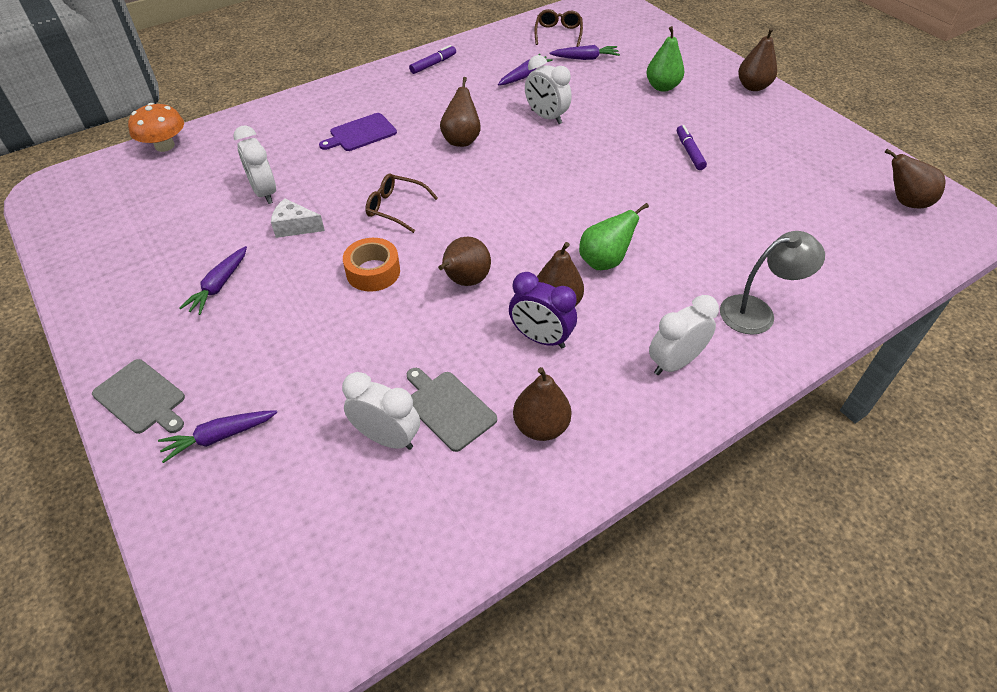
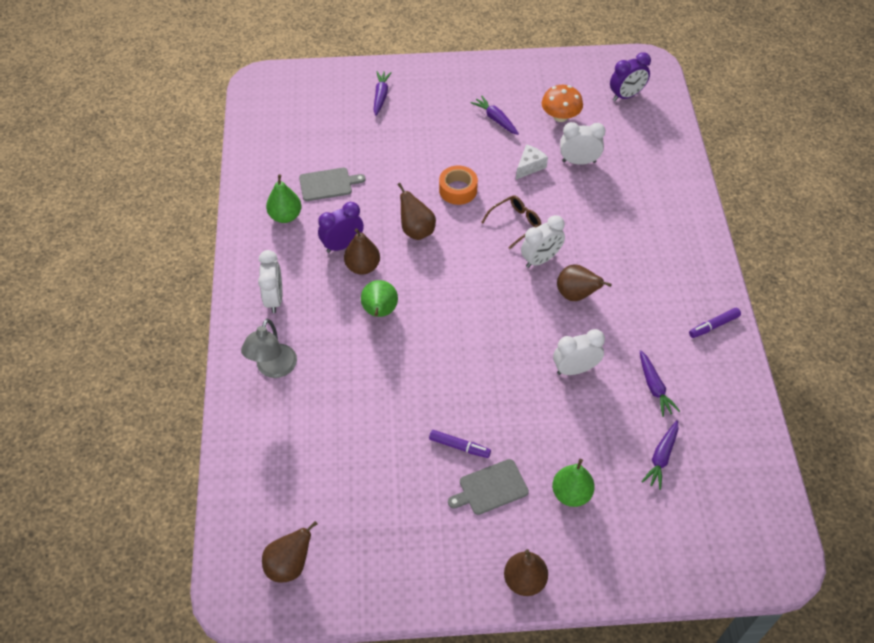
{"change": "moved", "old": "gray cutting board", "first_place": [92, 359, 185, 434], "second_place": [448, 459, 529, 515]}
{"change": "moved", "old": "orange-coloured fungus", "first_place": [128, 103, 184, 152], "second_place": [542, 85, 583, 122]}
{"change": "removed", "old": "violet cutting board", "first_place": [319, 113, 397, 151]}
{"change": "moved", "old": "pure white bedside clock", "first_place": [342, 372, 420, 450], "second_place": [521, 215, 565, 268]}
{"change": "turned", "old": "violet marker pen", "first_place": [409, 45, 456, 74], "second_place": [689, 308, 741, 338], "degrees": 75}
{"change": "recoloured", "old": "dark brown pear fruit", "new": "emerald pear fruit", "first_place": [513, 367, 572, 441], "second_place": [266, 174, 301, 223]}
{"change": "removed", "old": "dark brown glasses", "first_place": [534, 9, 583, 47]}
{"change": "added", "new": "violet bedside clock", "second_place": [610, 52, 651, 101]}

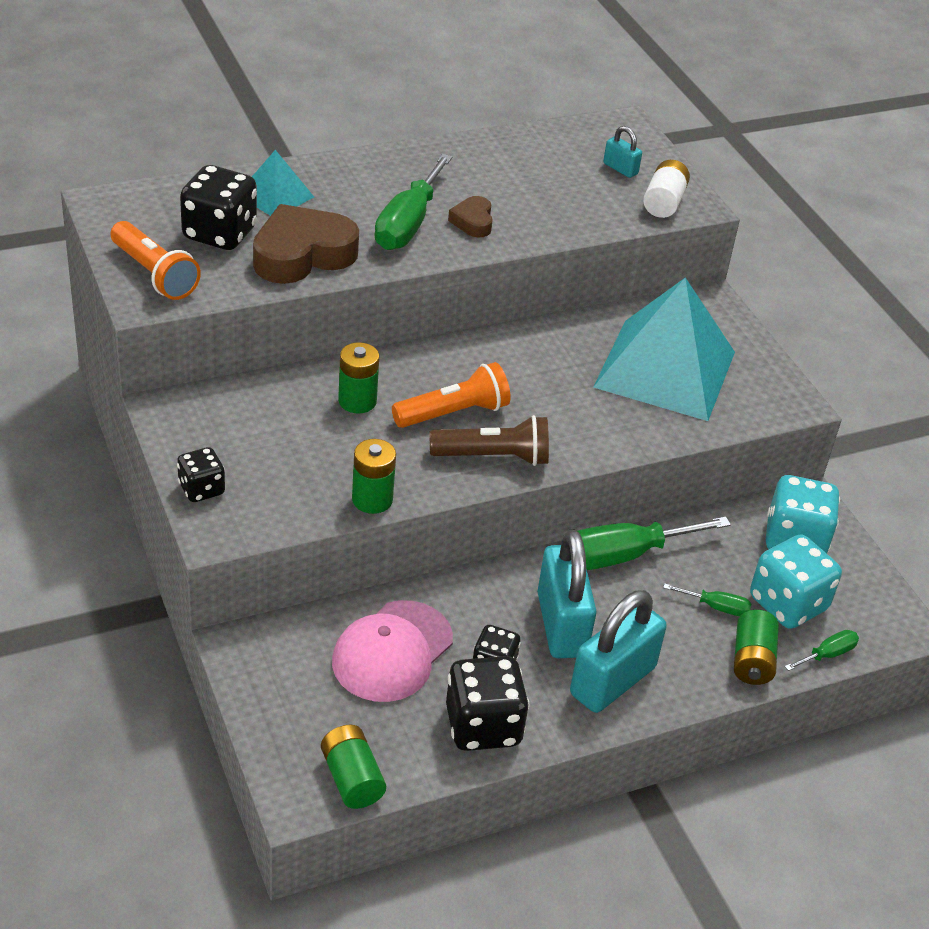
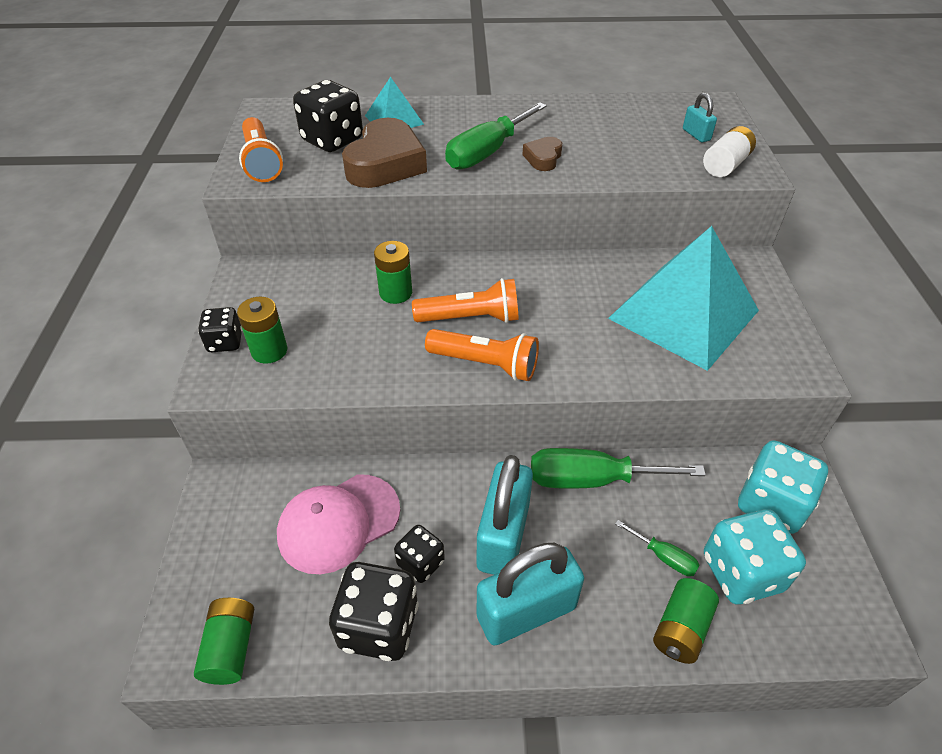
{"change": "turned", "old": "dark brown heart", "first_place": [253, 204, 359, 284], "second_place": [342, 118, 427, 188], "degrees": 120}
{"change": "moved", "old": "emerald battery", "first_place": [352, 439, 396, 514], "second_place": [237, 297, 287, 364]}
{"change": "recoloured", "old": "dark brown pocket torch", "new": "orange-coloured pocket torch", "first_place": [430, 415, 549, 466], "second_place": [425, 329, 539, 381]}
{"change": "removed", "old": "emerald screwdriver", "first_place": [785, 630, 859, 671]}

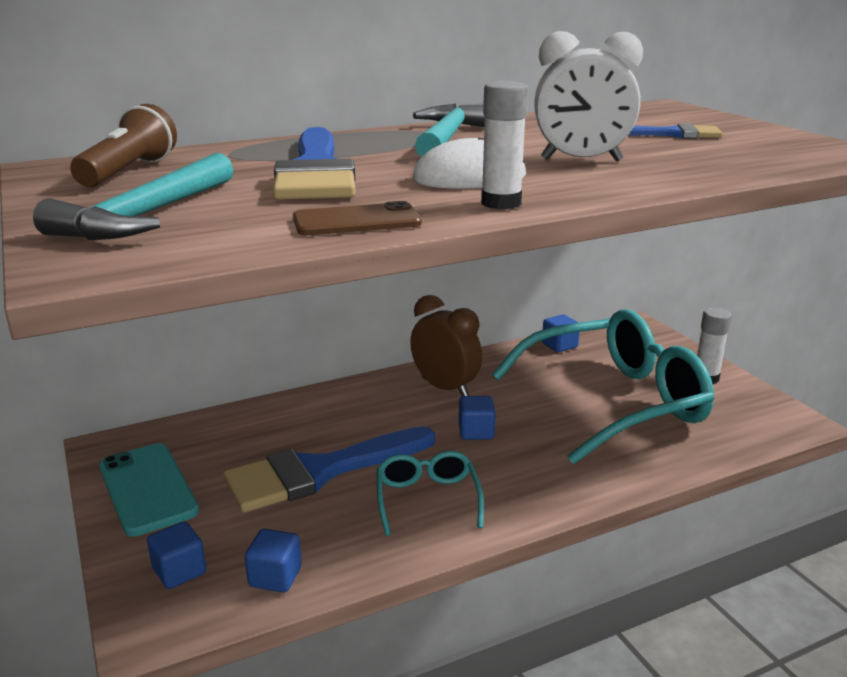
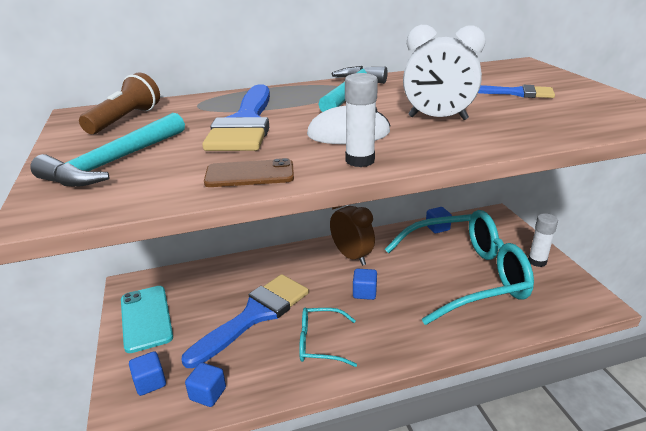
{"change": "turned", "old": "royal blue paint brush", "first_place": [224, 426, 435, 513], "second_place": [182, 274, 309, 368], "degrees": 150}
{"change": "turned", "old": "aqua glasses", "first_place": [377, 451, 484, 536], "second_place": [299, 308, 357, 367], "degrees": -90}

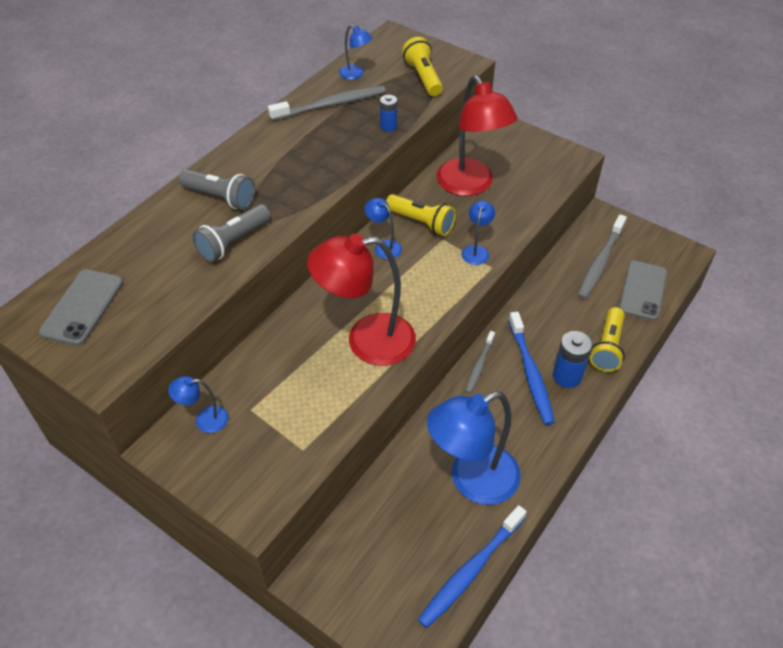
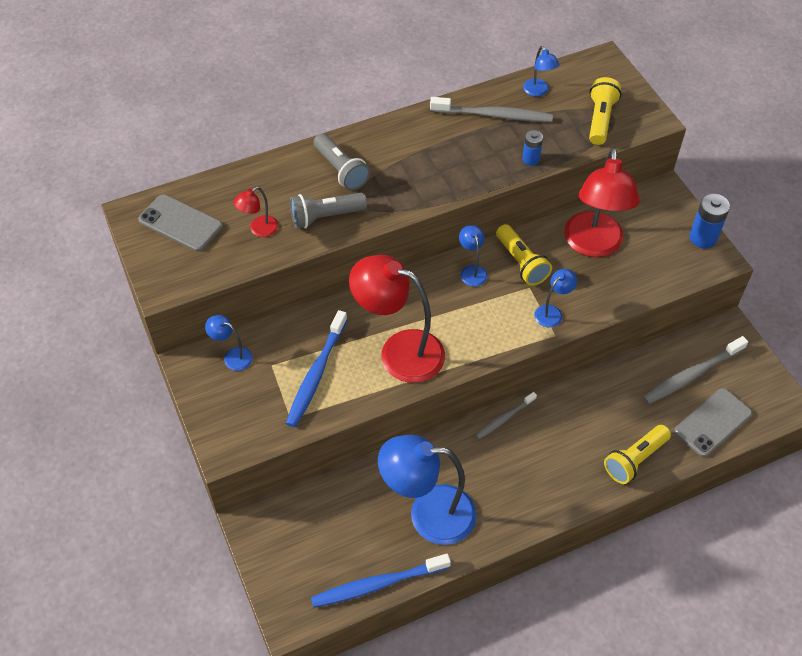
{"change": "turned", "old": "gray smartphone", "first_place": [39, 269, 123, 346], "second_place": [138, 194, 223, 252], "degrees": 75}
{"change": "moved", "old": "royal blue tooth brush", "first_place": [509, 312, 555, 425], "second_place": [286, 310, 347, 427]}
{"change": "moved", "old": "royal blue battery", "first_place": [553, 331, 592, 388], "second_place": [689, 194, 730, 249]}
{"change": "added", "new": "scarlet desk lamp", "second_place": [233, 187, 279, 237]}

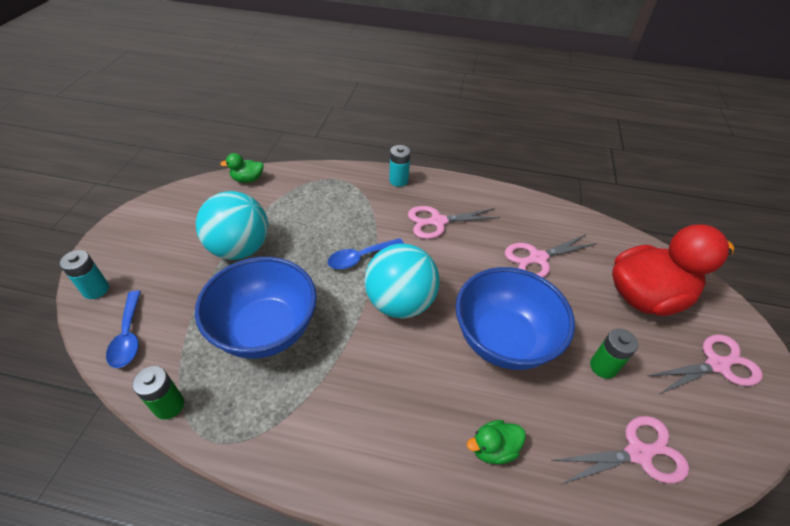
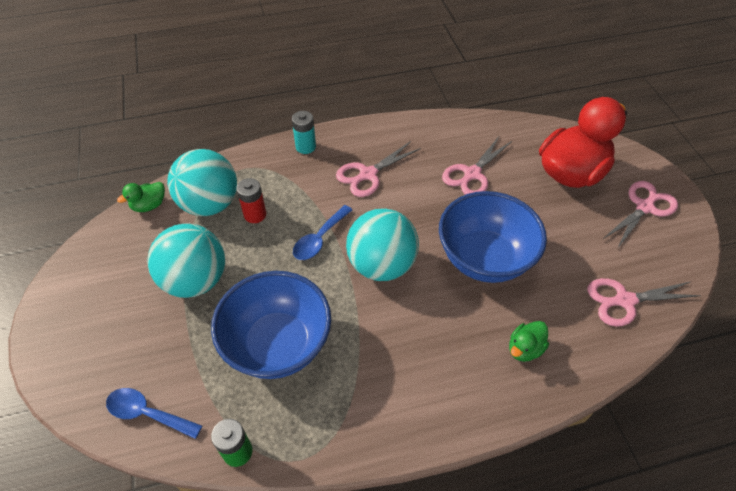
{"change": "removed", "old": "aqua battery", "first_place": [60, 250, 109, 299]}
{"change": "turned", "old": "royal blue spoon", "first_place": [106, 291, 141, 368], "second_place": [106, 388, 202, 439], "degrees": 150}
{"change": "turned", "old": "rosy pair of scissors", "first_place": [551, 416, 689, 485], "second_place": [588, 278, 701, 327], "degrees": -150}
{"change": "removed", "old": "emerald battery", "first_place": [590, 328, 638, 379]}
{"change": "added", "new": "aqua play ball", "second_place": [167, 149, 237, 216]}
{"change": "added", "new": "scarlet battery", "second_place": [236, 178, 266, 223]}

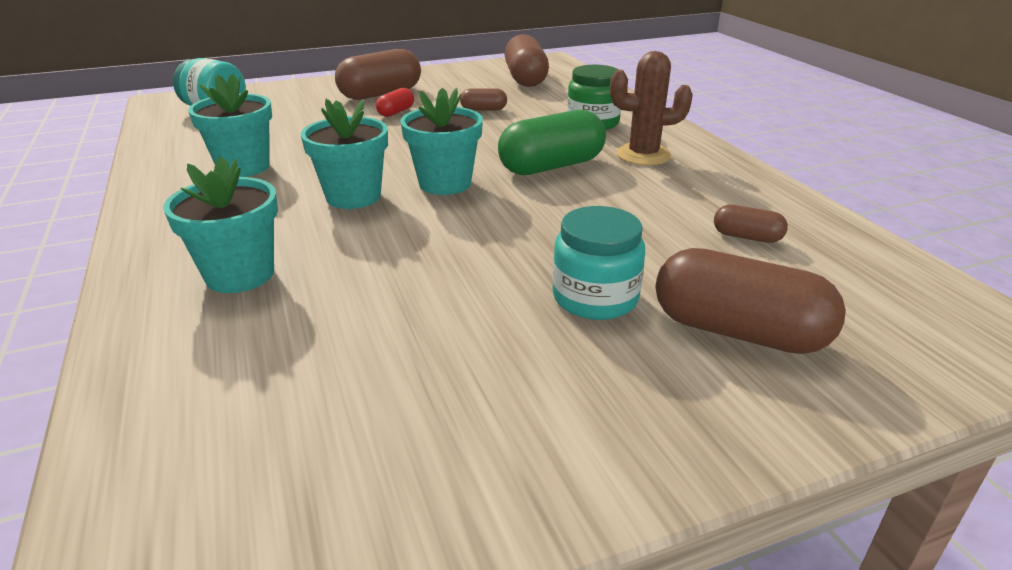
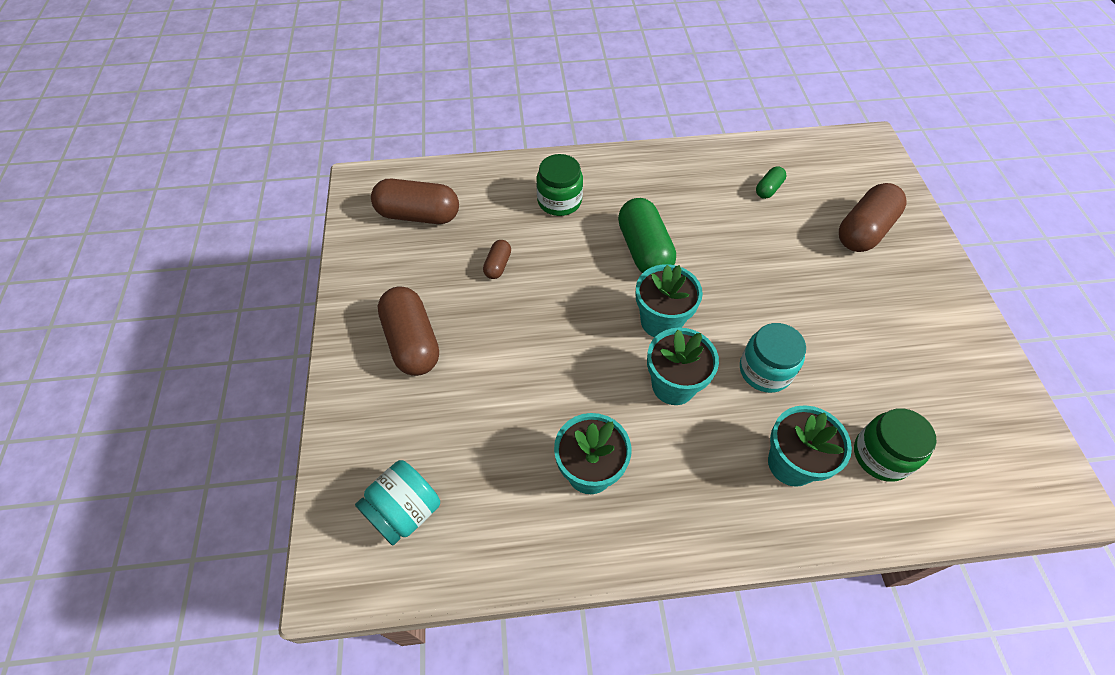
{"change": "removed", "old": "scarlet pill", "first_place": [376, 88, 414, 117]}
{"change": "moved", "old": "aqua jar", "first_place": [552, 206, 645, 320], "second_place": [740, 323, 806, 393]}
{"change": "removed", "old": "dark brown prickly plant", "first_place": [610, 51, 693, 165]}
{"change": "recoloured", "old": "dark brown pill", "new": "emerald pill", "first_place": [714, 205, 788, 243], "second_place": [756, 166, 786, 199]}
{"change": "added", "new": "emerald jar", "second_place": [854, 408, 937, 482]}

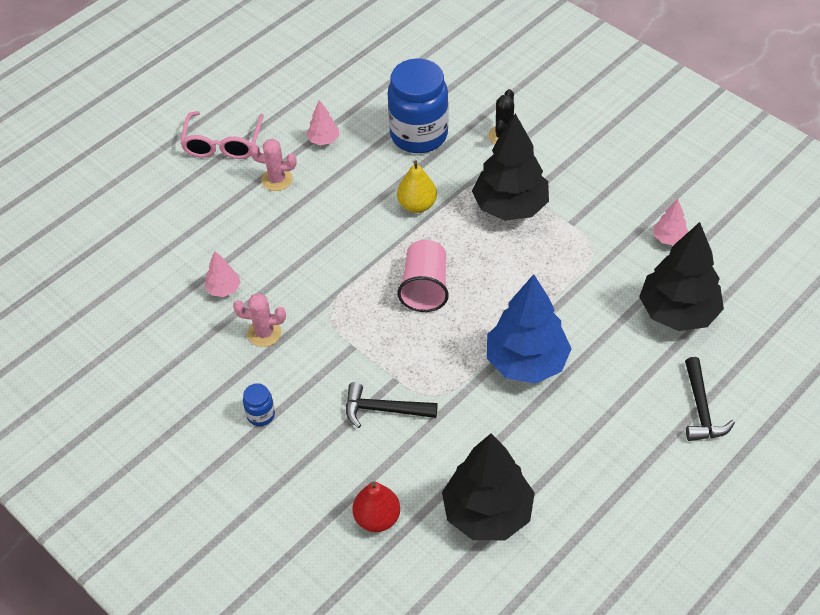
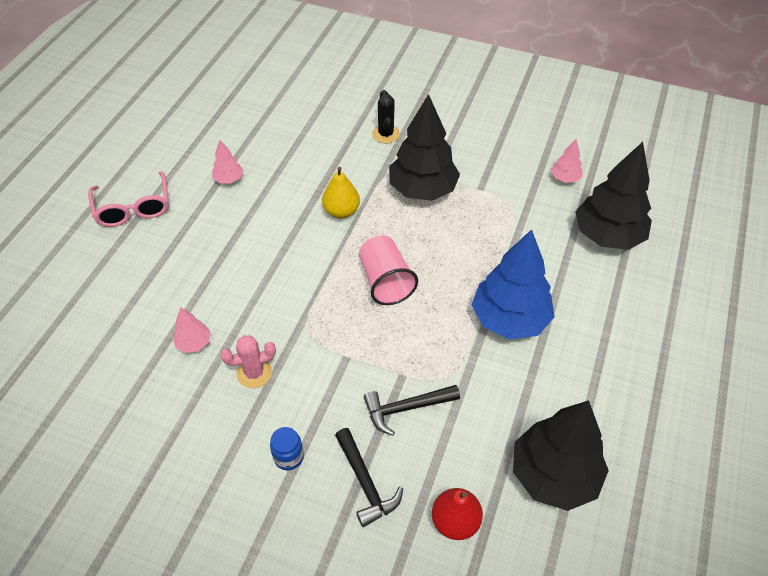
{"change": "removed", "old": "rosy prickly plant", "first_place": [249, 139, 297, 191]}
{"change": "removed", "old": "royal blue jar", "first_place": [388, 58, 449, 153]}
{"change": "moved", "old": "jet-black carpenter's hammer", "first_place": [685, 357, 735, 441], "second_place": [335, 428, 403, 527]}

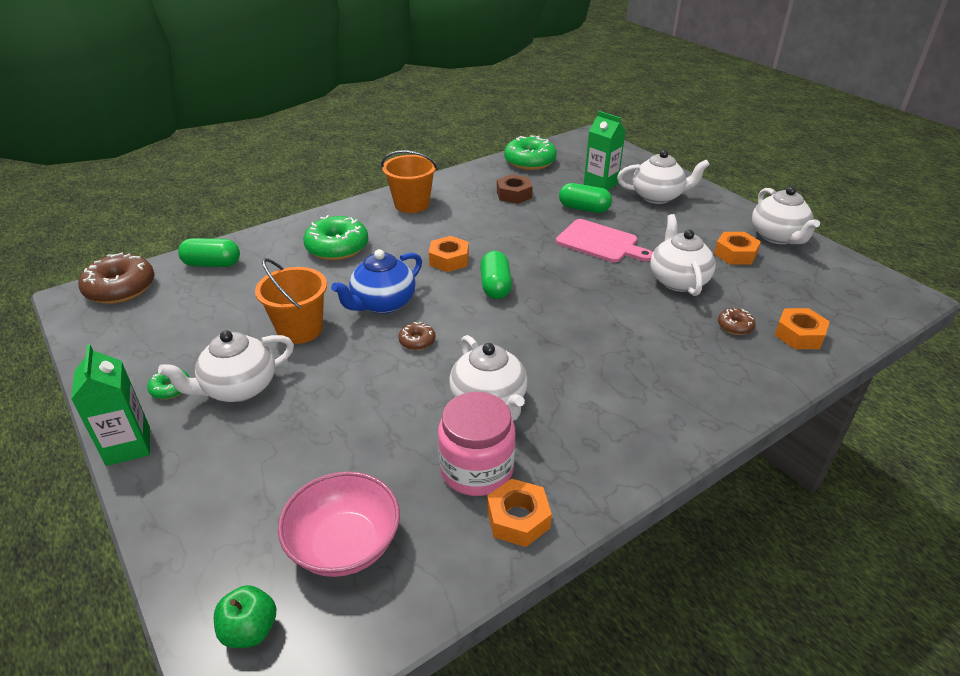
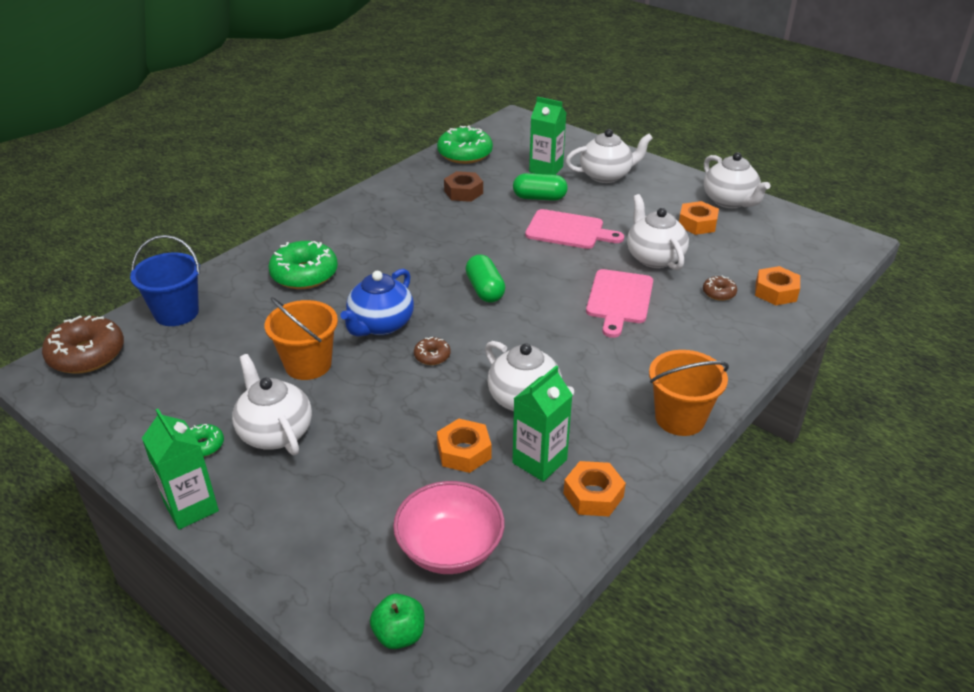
{"change": "turned", "old": "pure white teapot", "first_place": [158, 330, 294, 402], "second_place": [232, 354, 312, 455], "degrees": 105}
{"change": "replaced", "old": "emerald pill", "new": "royal blue pail", "first_place": [178, 238, 240, 267], "second_place": [130, 235, 200, 326]}
{"change": "moved", "old": "orange-coloured pail", "first_place": [381, 150, 438, 213], "second_place": [649, 350, 729, 436]}
{"change": "moved", "old": "orange-coloured nut", "first_place": [429, 236, 469, 272], "second_place": [437, 419, 492, 473]}
{"change": "replaced", "old": "rosy jar", "new": "emerald juice carton", "first_place": [438, 392, 515, 496], "second_place": [512, 366, 572, 482]}
{"change": "added", "new": "rosy cutting board", "second_place": [586, 269, 653, 338]}

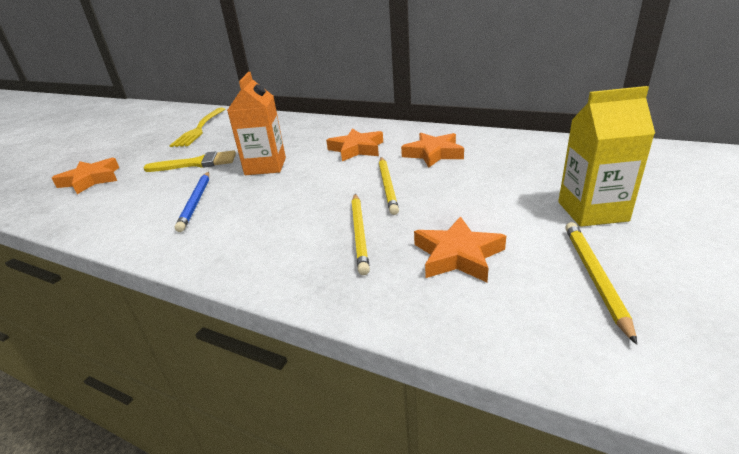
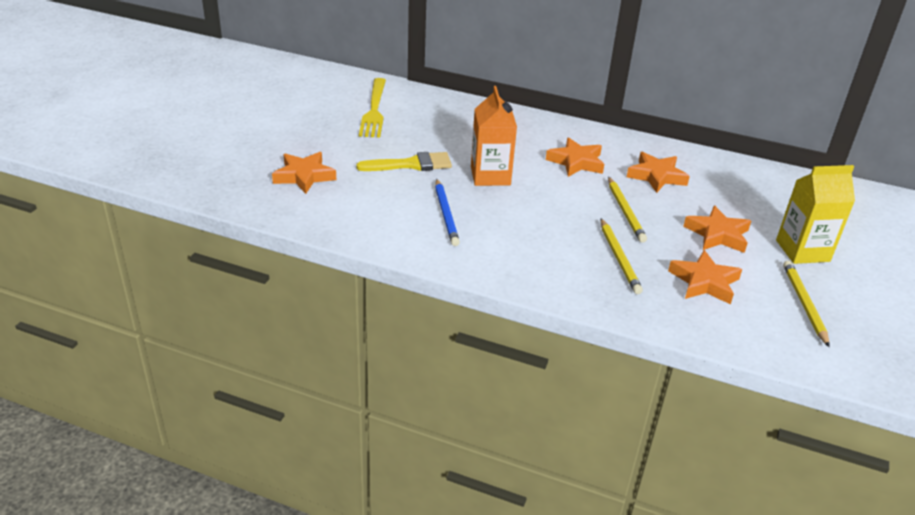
{"change": "added", "new": "orange-coloured star", "second_place": [683, 206, 751, 253]}

